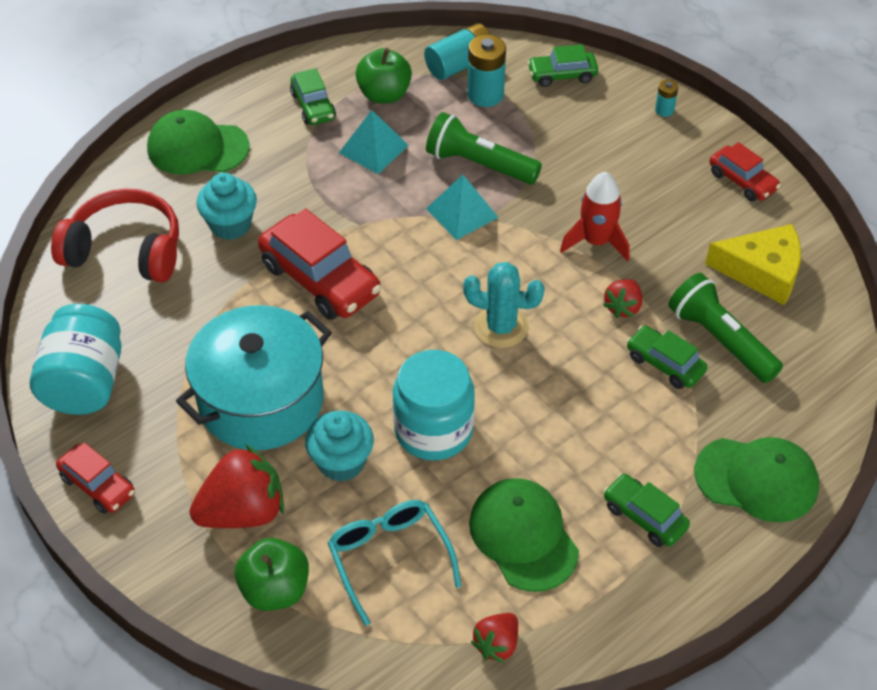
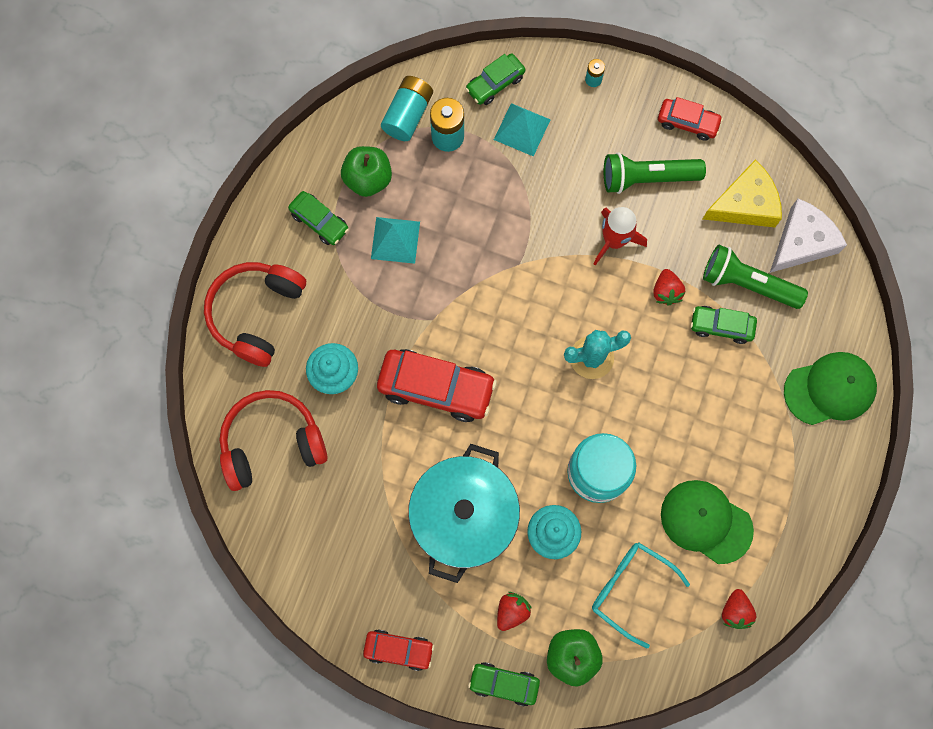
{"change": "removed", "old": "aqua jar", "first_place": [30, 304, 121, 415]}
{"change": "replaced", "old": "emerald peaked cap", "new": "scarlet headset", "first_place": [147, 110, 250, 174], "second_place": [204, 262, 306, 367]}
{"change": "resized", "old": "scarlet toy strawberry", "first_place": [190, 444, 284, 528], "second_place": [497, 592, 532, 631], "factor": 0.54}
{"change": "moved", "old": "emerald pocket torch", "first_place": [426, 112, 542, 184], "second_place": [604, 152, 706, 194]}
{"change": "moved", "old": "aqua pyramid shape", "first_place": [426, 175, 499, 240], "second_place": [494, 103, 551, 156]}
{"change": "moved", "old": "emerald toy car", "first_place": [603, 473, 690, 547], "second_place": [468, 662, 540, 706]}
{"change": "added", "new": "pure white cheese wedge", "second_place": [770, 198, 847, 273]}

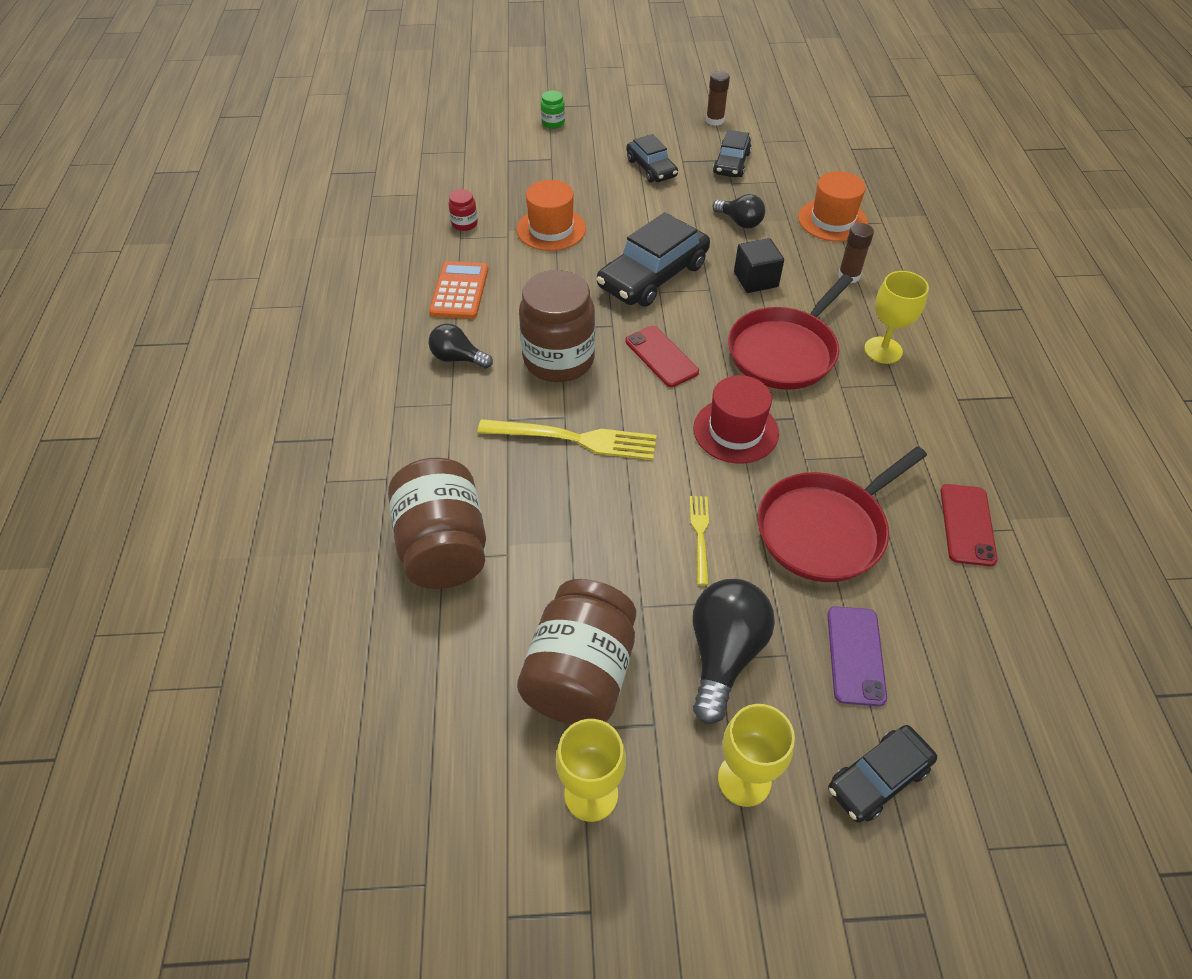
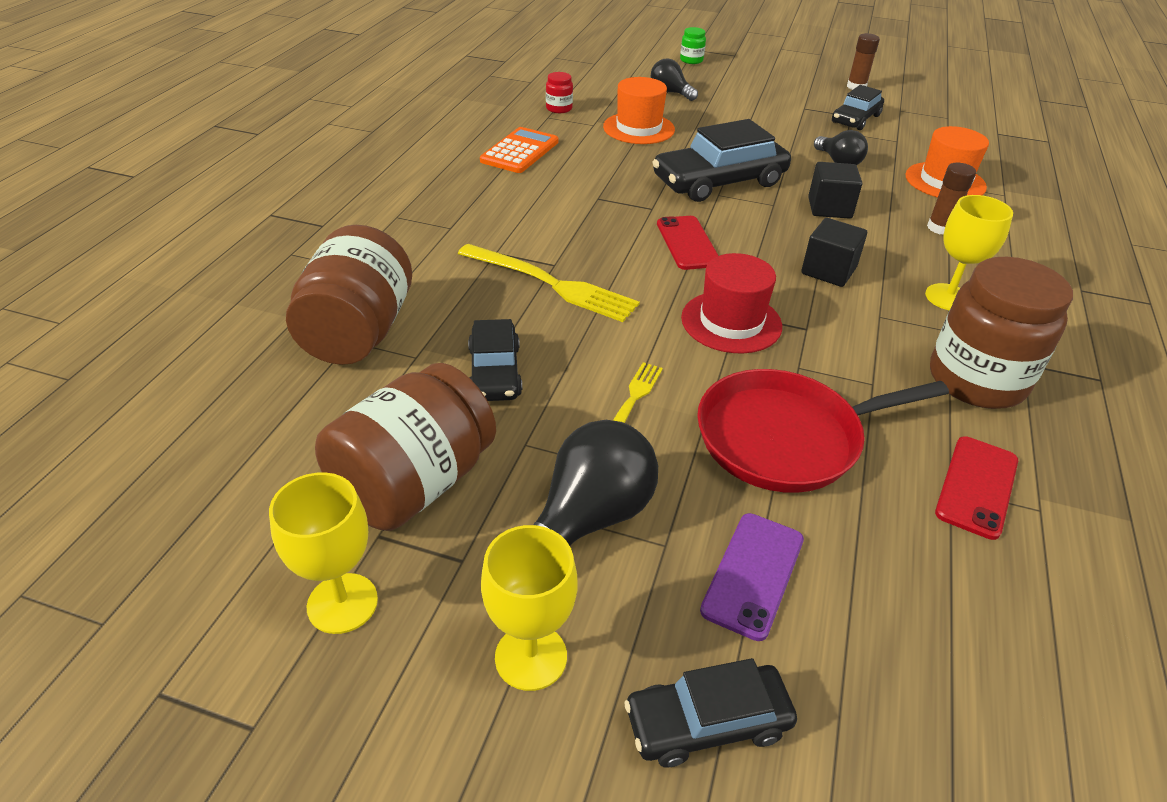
{"change": "moved", "old": "jet-black lightbulb", "first_place": [429, 323, 493, 368], "second_place": [651, 58, 698, 101]}
{"change": "moved", "old": "dark brown jar", "first_place": [519, 270, 595, 382], "second_place": [930, 257, 1073, 409]}
{"change": "moved", "old": "jet-black toy car", "first_place": [626, 134, 678, 183], "second_place": [468, 319, 522, 401]}
{"change": "replaced", "old": "scarlet skillet", "new": "jet-black cube", "first_place": [728, 274, 853, 390], "second_place": [801, 218, 867, 287]}

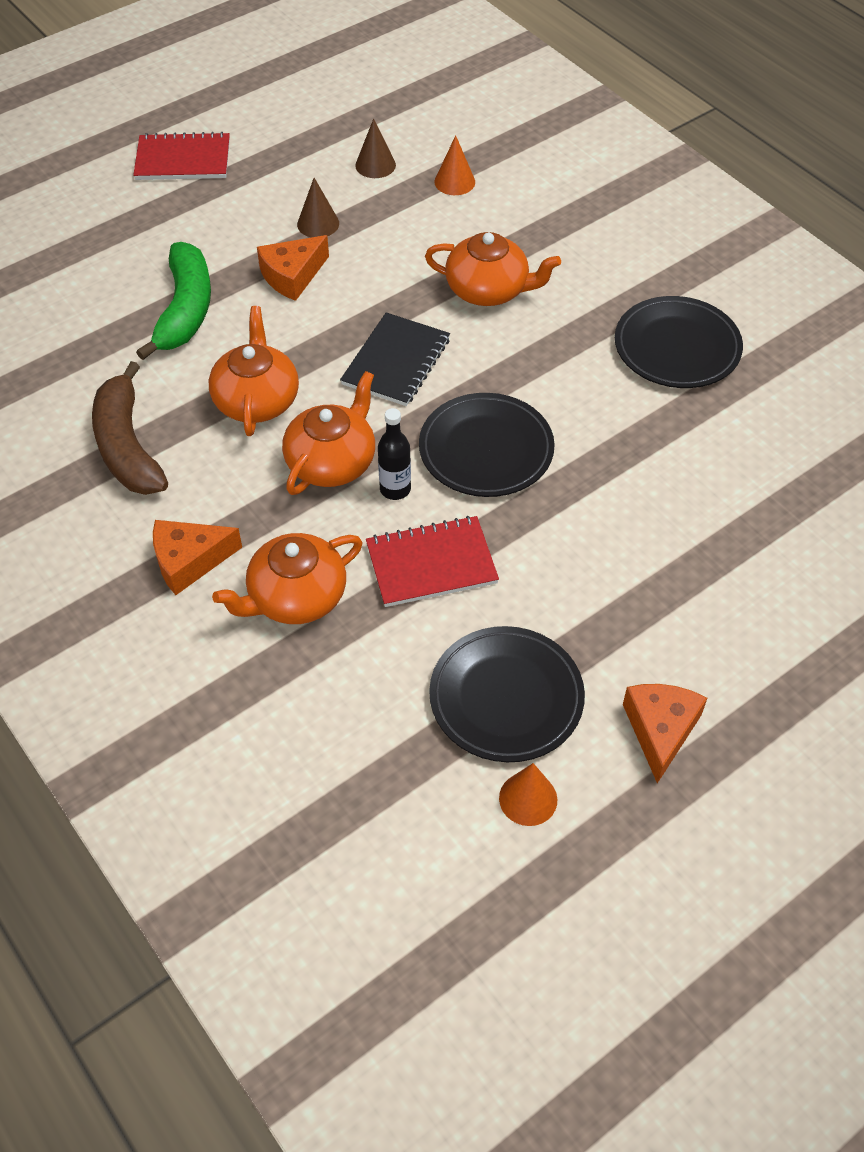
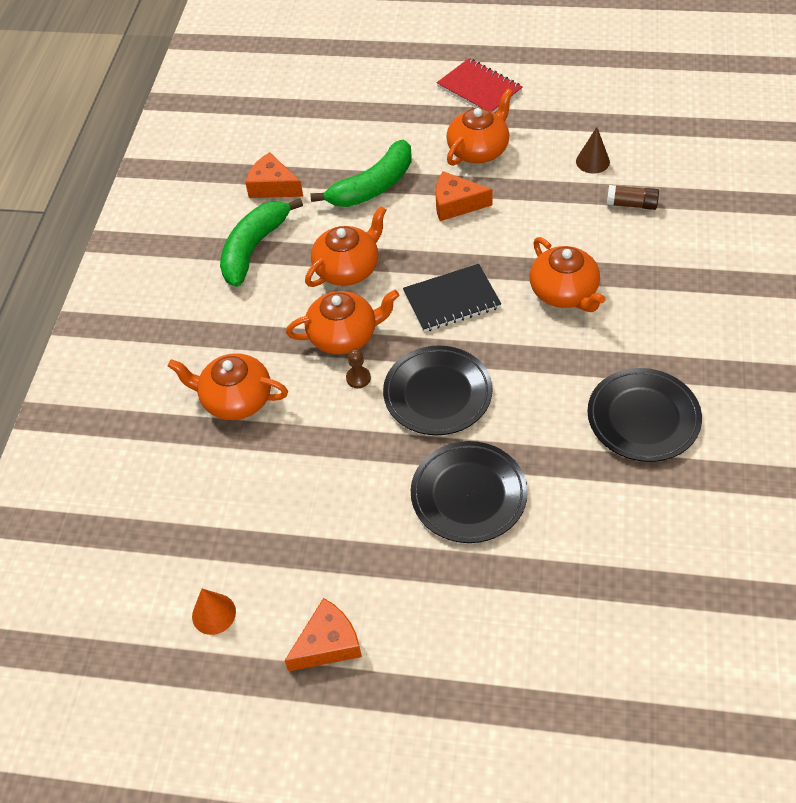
{"change": "recoloured", "old": "dark brown banana fruit", "new": "emerald banana fruit", "first_place": [92, 361, 168, 495], "second_place": [220, 198, 303, 287]}
{"change": "moved", "old": "orange-coloured cheese wedge", "first_place": [153, 520, 242, 595], "second_place": [245, 152, 303, 198]}
{"change": "removed", "old": "dark brown cone", "first_place": [297, 178, 339, 237]}
{"change": "removed", "old": "scarlet notepad", "first_place": [366, 516, 499, 607]}
{"change": "replaced", "old": "jet-black bottle", "new": "dark brown game pawn", "first_place": [378, 408, 411, 500], "second_place": [346, 349, 371, 388]}
{"change": "moved", "old": "jet-black flat dish", "first_place": [429, 626, 585, 762], "second_place": [411, 441, 528, 543]}
{"change": "replaced", "old": "orange-coloured cone", "new": "dark brown glue", "first_place": [434, 135, 475, 195], "second_place": [607, 185, 659, 210]}
{"change": "added", "new": "orange-coloured teapot", "second_place": [446, 89, 513, 166]}

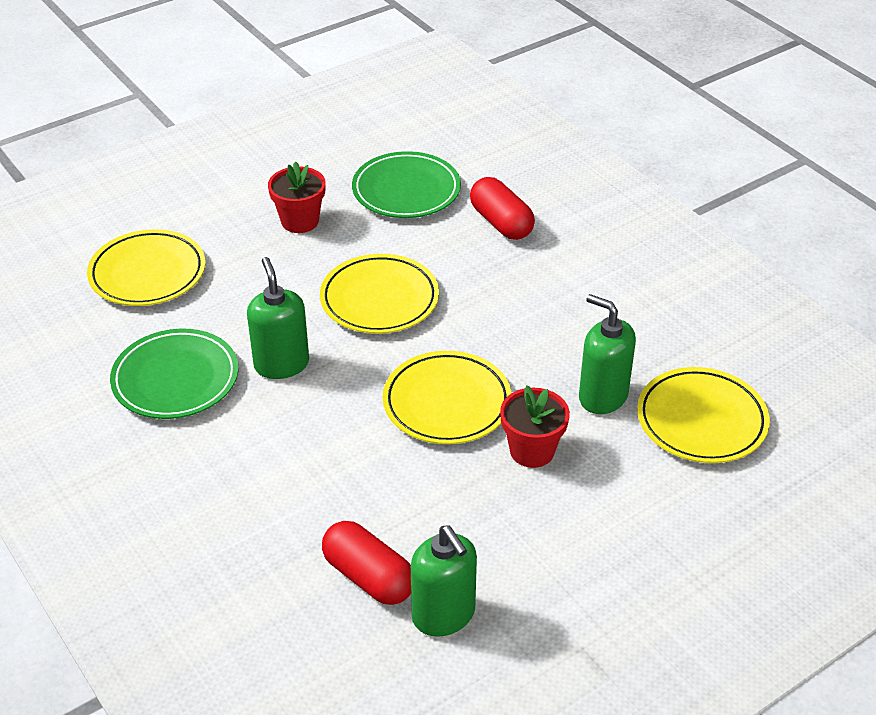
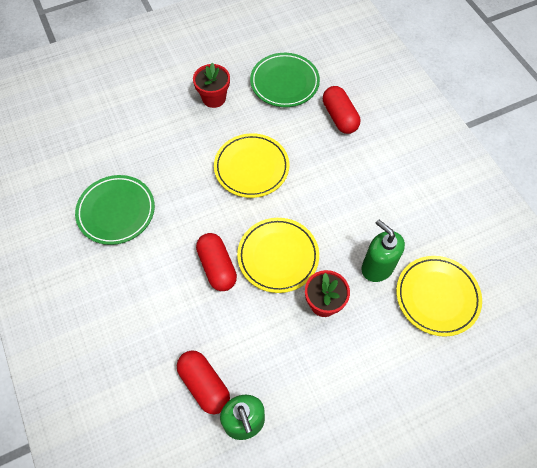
{"change": "removed", "old": "bright yellow flat dish", "first_place": [87, 229, 205, 306]}
{"change": "removed", "old": "emerald pump bottle", "first_place": [247, 257, 309, 379]}
{"change": "added", "new": "scarlet pill", "second_place": [196, 233, 237, 291]}

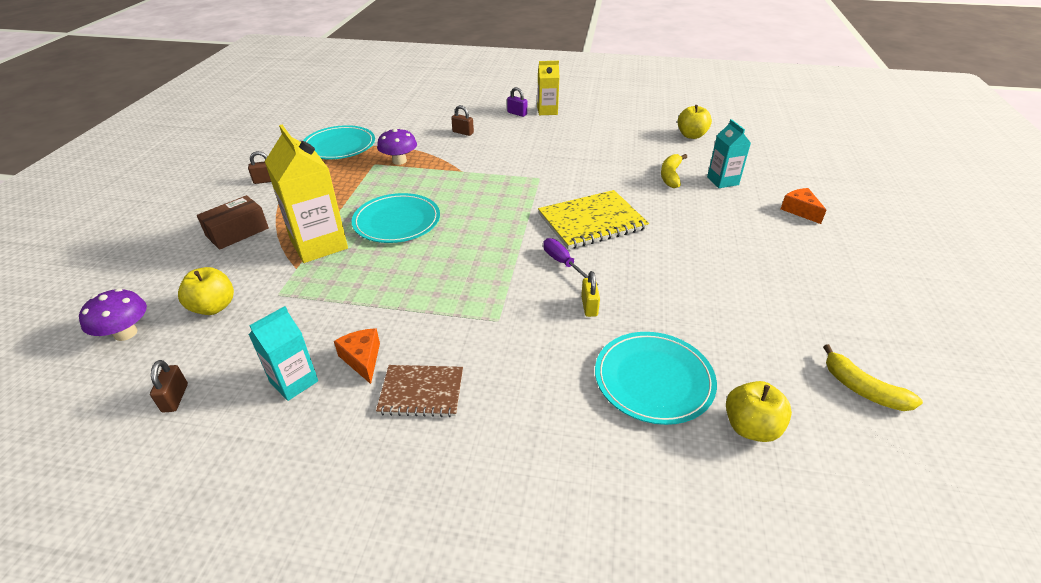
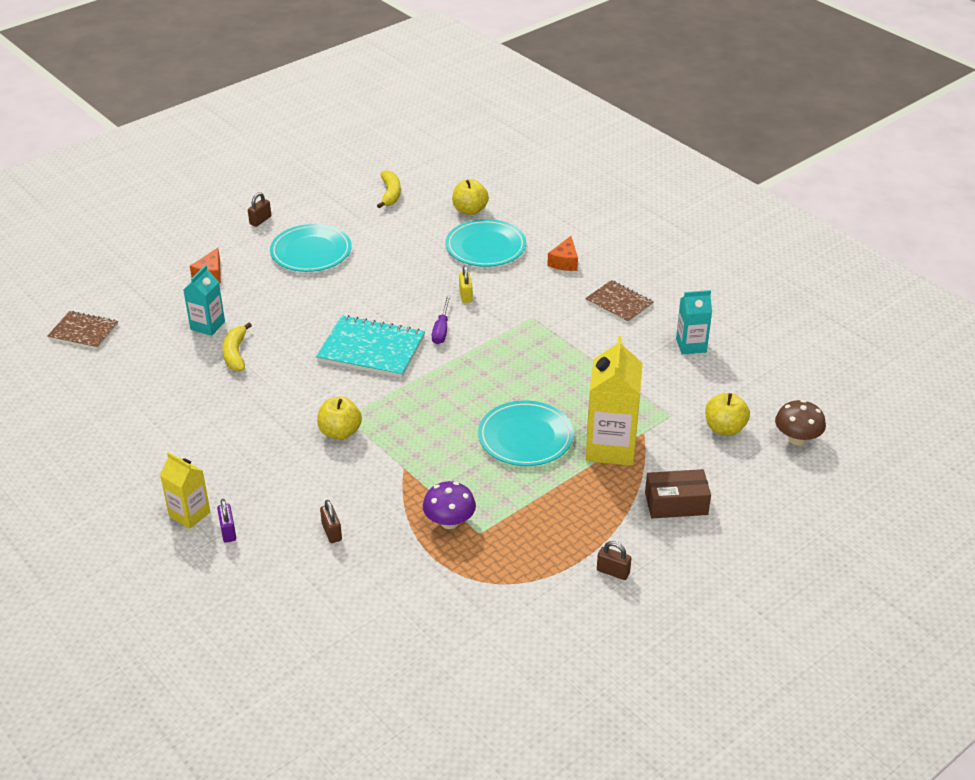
{"change": "recoloured", "old": "violet fungus", "new": "dark brown fungus", "first_place": [79, 288, 147, 341], "second_place": [775, 400, 826, 445]}
{"change": "moved", "old": "dark brown small lock", "first_place": [150, 360, 188, 413], "second_place": [248, 192, 271, 227]}
{"change": "moved", "old": "aqua flat dish", "first_place": [303, 125, 375, 159], "second_place": [270, 224, 352, 272]}
{"change": "moved", "old": "orange-coloured cheese wedge", "first_place": [334, 328, 380, 384], "second_place": [547, 236, 578, 271]}
{"change": "recoloured", "old": "bright yellow notepad", "new": "aqua notepad", "first_place": [538, 190, 649, 249], "second_place": [316, 315, 425, 378]}
{"change": "turned", "old": "bright yellow small lock", "first_place": [581, 271, 600, 317], "second_place": [459, 266, 473, 303], "degrees": -45}
{"change": "turned", "old": "bright yellow banana fruit", "first_place": [661, 154, 687, 188], "second_place": [222, 322, 252, 371], "degrees": 120}
{"change": "moved", "old": "bright yellow apple", "first_place": [677, 105, 712, 139], "second_place": [317, 397, 362, 440]}
{"change": "added", "new": "dark brown notepad", "second_place": [47, 311, 118, 349]}

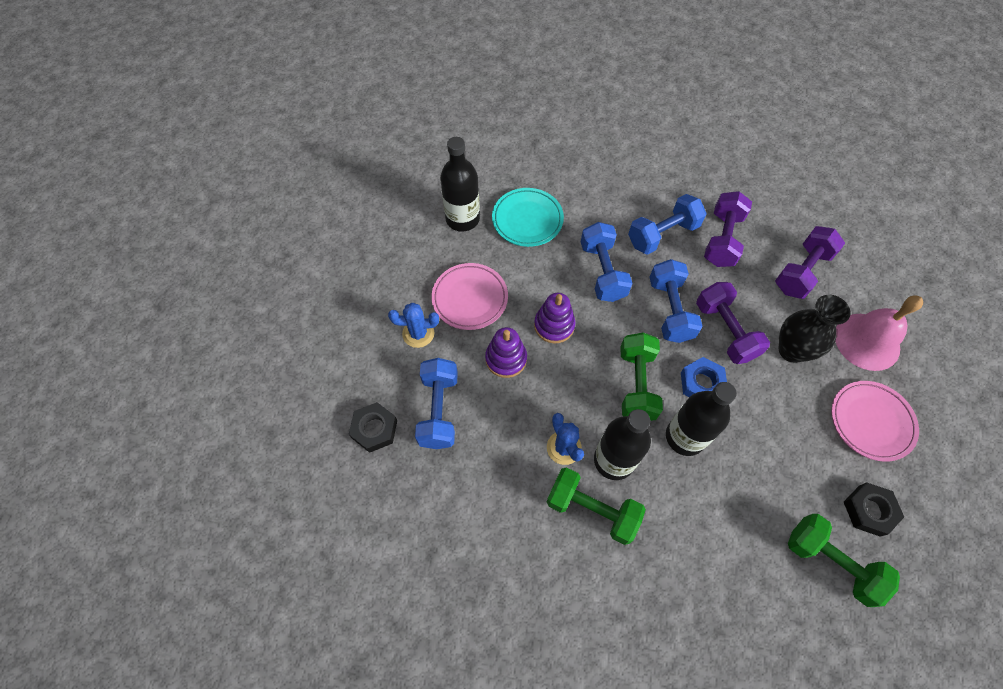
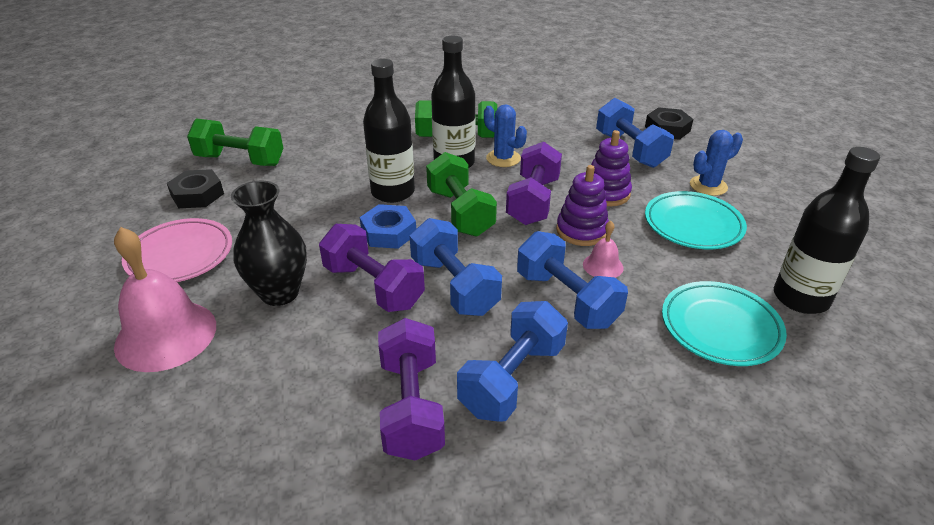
{"change": "recoloured", "old": "rosy flat dish", "new": "aqua flat dish", "first_place": [432, 263, 508, 330], "second_place": [645, 191, 747, 249]}
{"change": "moved", "old": "violet free weight", "first_place": [775, 226, 845, 299], "second_place": [506, 142, 562, 225]}
{"change": "added", "new": "rosy hand bell", "second_place": [583, 221, 623, 278]}

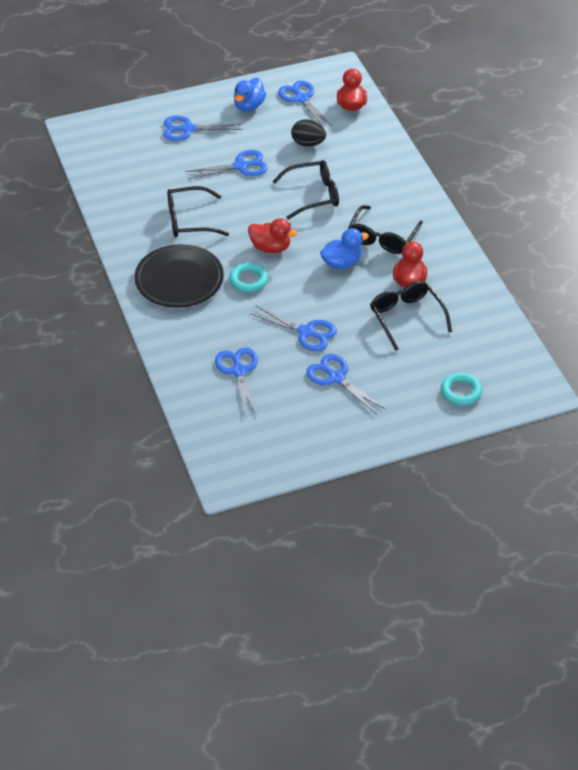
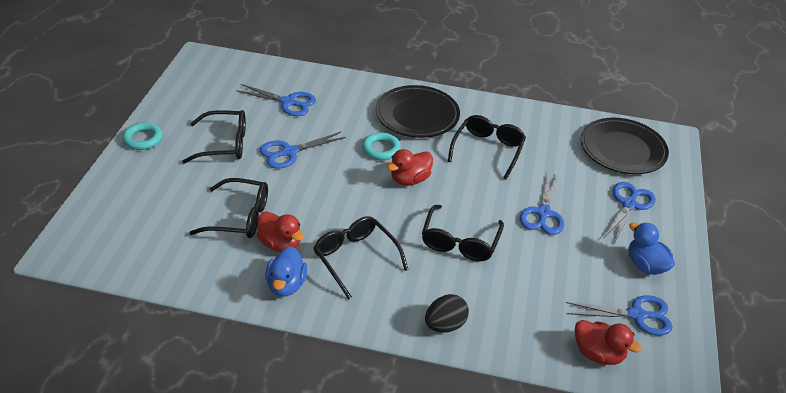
{"change": "moved", "old": "jet-black egg", "first_place": [291, 119, 326, 147], "second_place": [425, 294, 469, 333]}
{"change": "replaced", "old": "royal blue pair of scissors", "new": "jet-black glasses", "first_place": [306, 354, 385, 414], "second_place": [182, 110, 246, 164]}
{"change": "moved", "old": "royal blue toy duck", "first_place": [320, 228, 369, 269], "second_place": [265, 246, 307, 297]}
{"change": "moved", "old": "aqua torus", "first_place": [441, 372, 482, 406], "second_place": [122, 122, 163, 150]}
{"change": "added", "new": "jet-black flat dish", "second_place": [581, 118, 669, 174]}

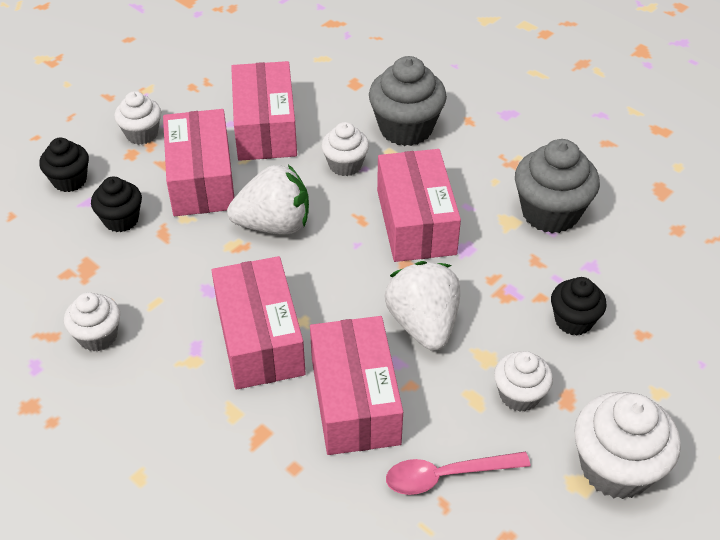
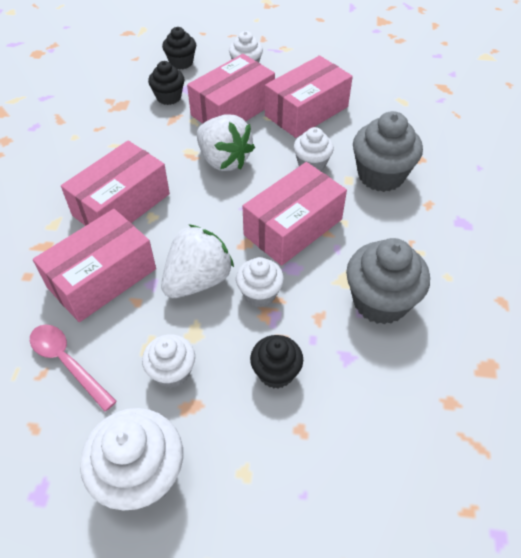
{"change": "moved", "old": "pure white cupcake", "first_place": [64, 292, 120, 351], "second_place": [236, 257, 284, 307]}

